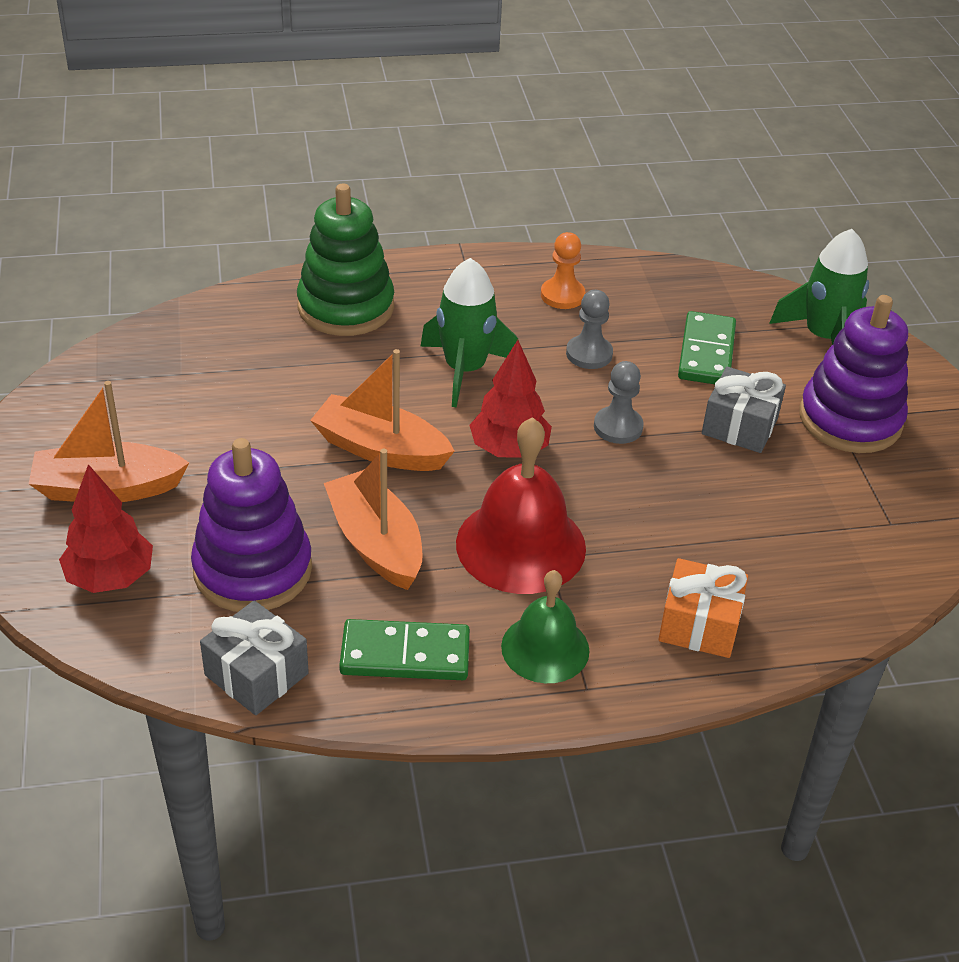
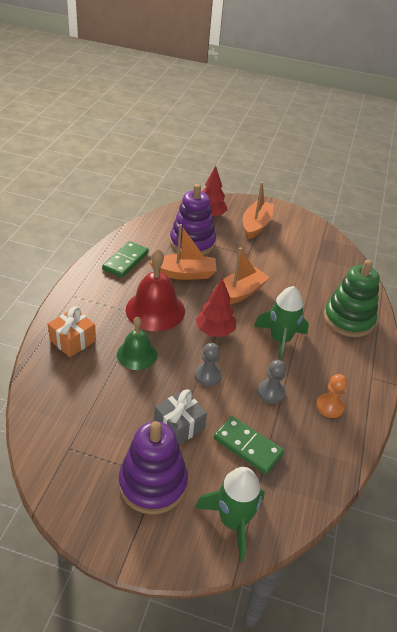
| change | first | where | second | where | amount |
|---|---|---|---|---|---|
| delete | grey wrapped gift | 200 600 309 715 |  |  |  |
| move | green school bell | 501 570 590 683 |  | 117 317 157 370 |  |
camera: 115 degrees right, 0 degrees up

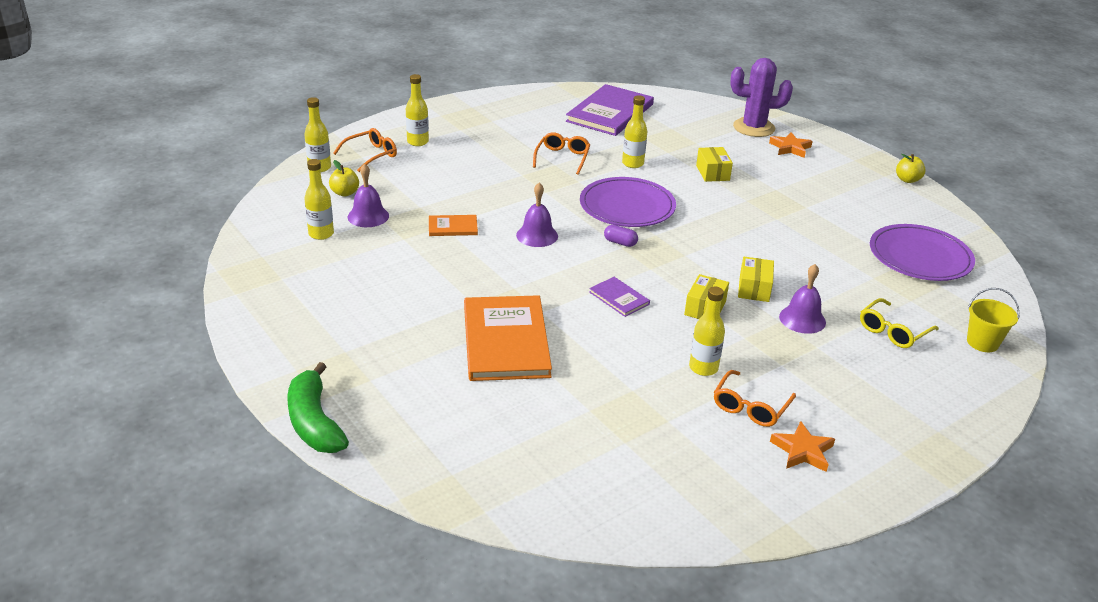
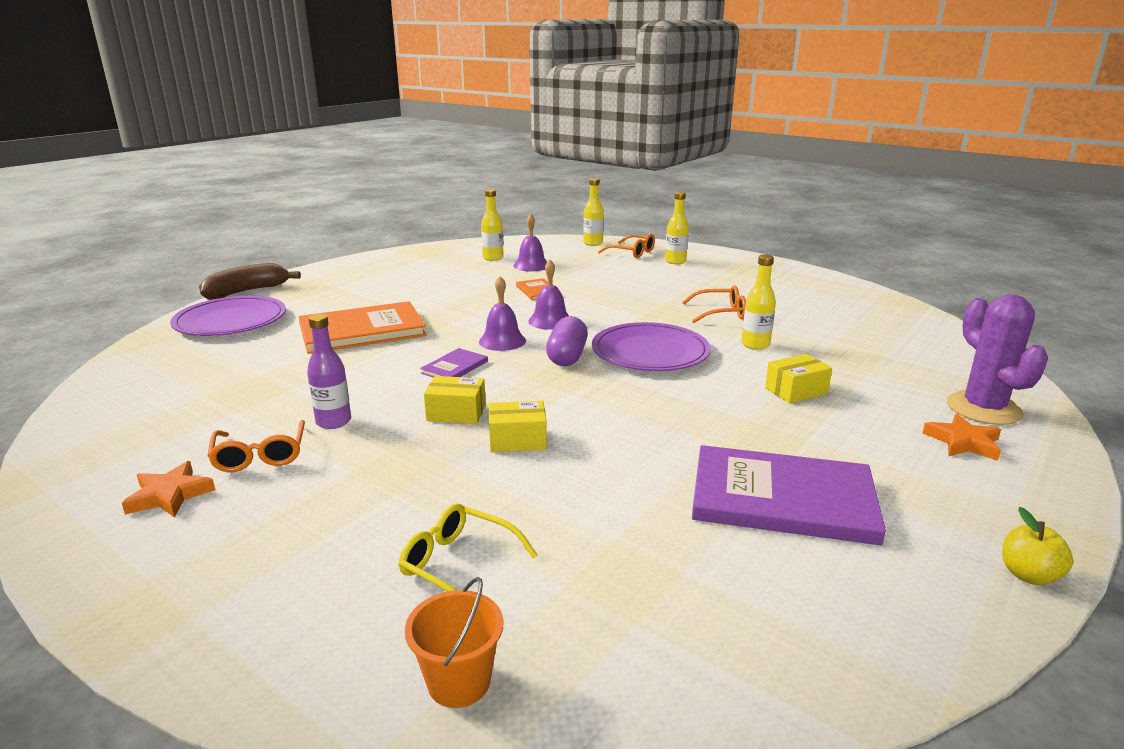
| change | first | where | second | where | amount |
|---|---|---|---|---|---|
| delete | yellow apple fruit | 329 160 359 196 |  |  |  |
| move | purple hardcover | 566 84 654 136 |  | 692 445 886 545 |  |
| move | purple school bell | 779 264 826 334 |  | 479 276 526 351 |  |
| move | purple flat dish | 870 224 975 281 |  | 170 296 286 336 |  |
| recolor | green banana | 287 362 349 453 | russet banana | 199 263 301 300 |  |
| recolor | yellow bottle | 689 287 725 376 | purple bottle | 307 314 351 429 |  |
| recolor | yellow sand bucket | 967 288 1020 352 | orange sand bucket | 405 577 503 708 |  |
| rotate | orange glasses | 714 370 796 427 |  | 207 420 305 472 | 120 degrees counterclockwise |
| resize | purple pill | 604 225 638 247 |  | 546 316 588 366 | x1.75 |
camera: 75 degrees right, 10 degrees down

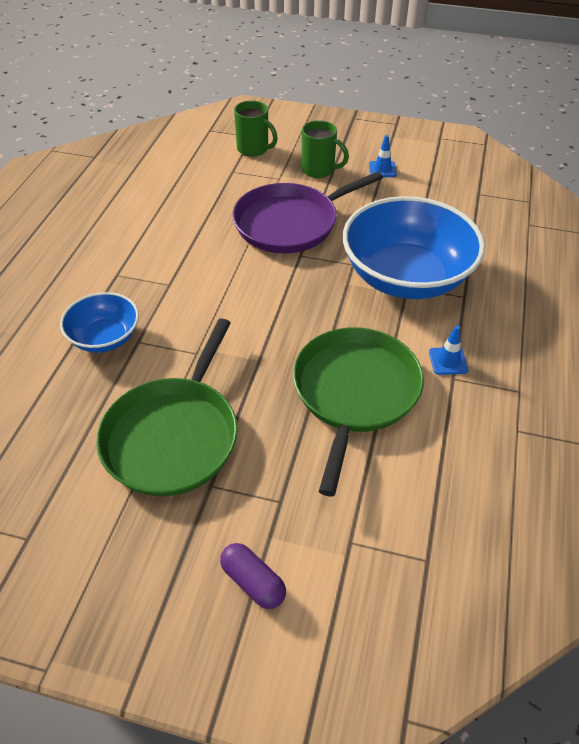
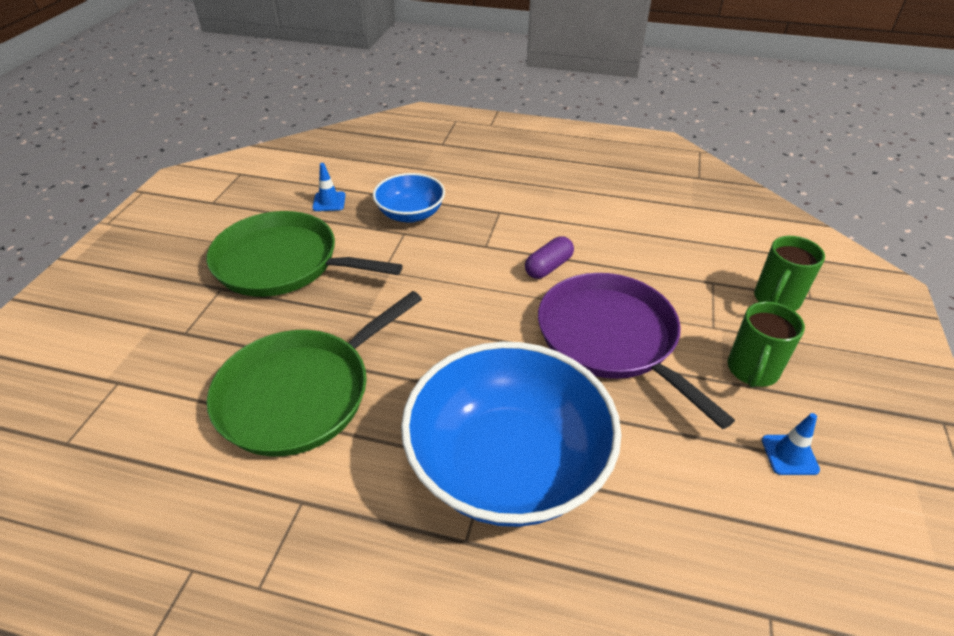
| change | first | where | second | where | amount |
|---|---|---|---|---|---|
| move | purple pill | 220 543 286 609 |  | 525 236 574 279 |  |
| move | royal blue traffic cone | 429 325 468 375 |  | 312 163 346 211 |  |
| rotate | green pan | 293 327 424 496 |  | 207 291 422 456 | 120 degrees clockwise |
camera: 90 degrees right, 5 degrees down

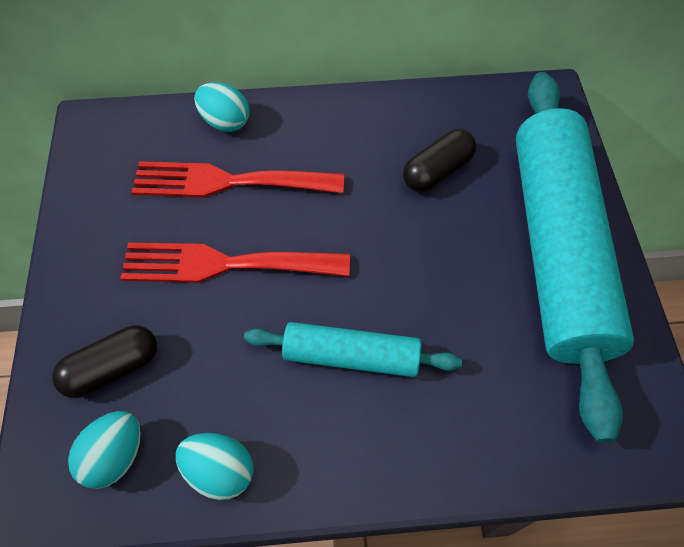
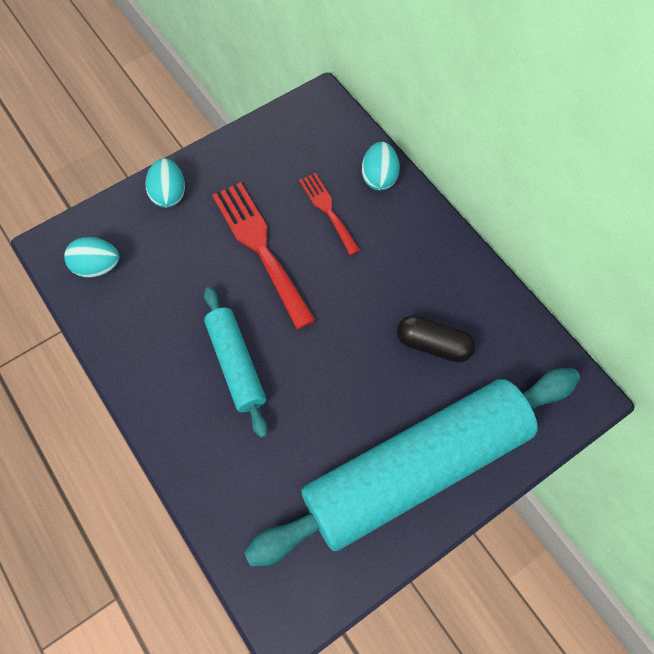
| change | first | where | second | where | amount |
|---|---|---|---|---|---|
| delete | black pill | 52 325 157 398 |  |  |  |
| move | turquoise toy egg | 176 433 253 500 |  | 146 158 185 208 |  |
| resize | red dinner fork | 131 161 344 197 |  | 299 173 360 255 | x0.59 |
camera: 60 degrees right, 5 degrees up

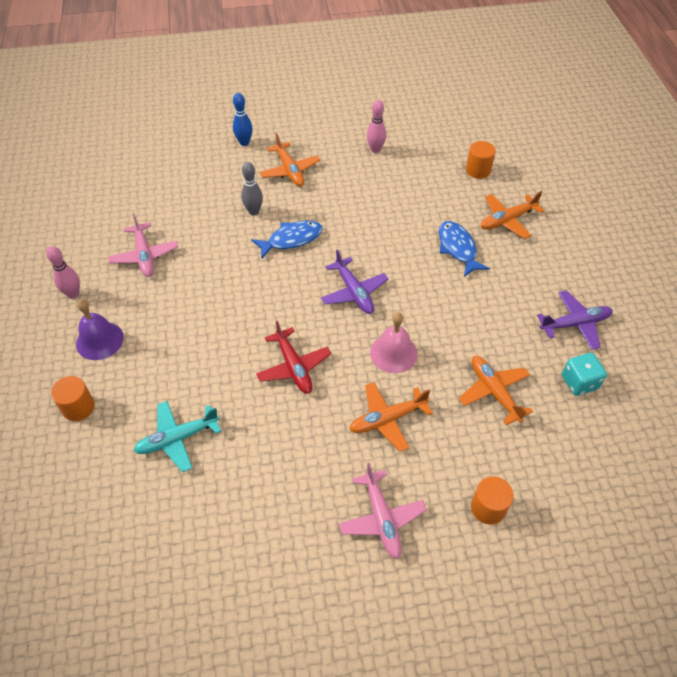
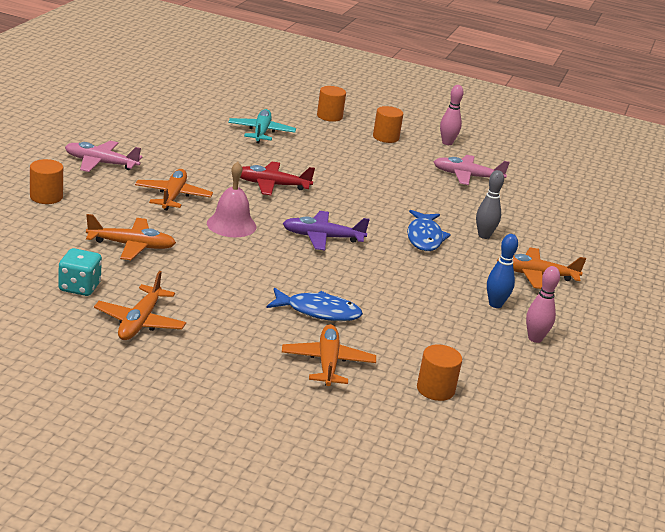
| change | first | where | second | where | amount |
|---|---|---|---|---|---|
| move | royal blue skittle | 233 93 253 146 |  | 487 234 518 308 |  |
| replace | purple school bell | 76 299 124 360 | orange cylinder shape | 373 106 403 143 |  |
| recolor | purple plane | 537 290 613 350 | orange plane | 94 271 186 340 |  |
camera: 115 degrees right, 25 degrees down

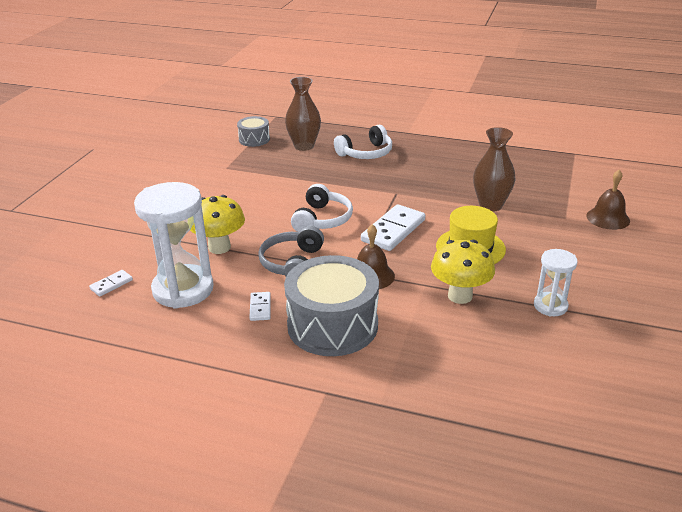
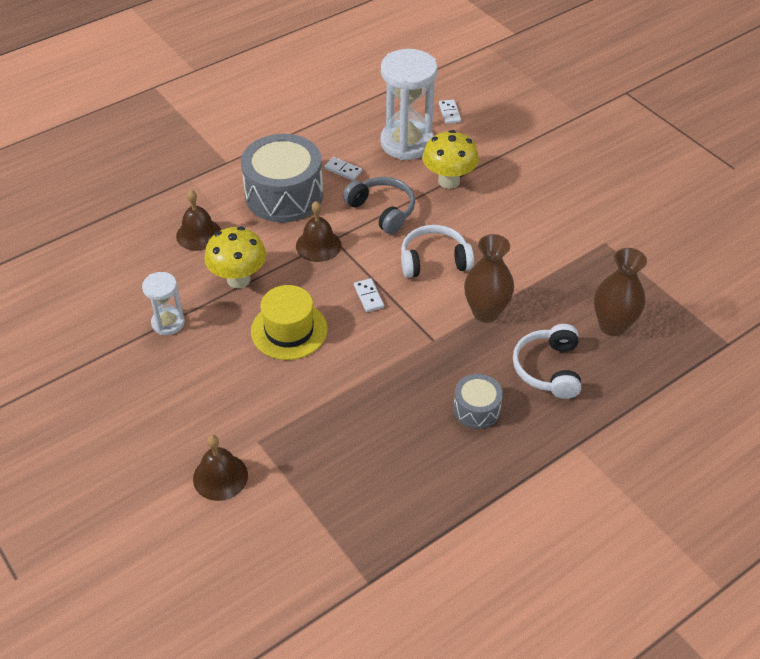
| change | first | where | second | where | amount |
|---|---|---|---|---|---|
| insert |  |  | russet school bell | 176 190 221 251 |  |
| move | grey toy drum | 237 116 270 147 |  | 453 374 503 429 |  |
| move | russet flower vase | 473 127 515 211 |  | 464 234 514 322 |  |
| rotate | white headset | 291 184 353 232 |  | 401 225 474 278 | 120 degrees clockwise |
| resize | white domino tile | 361 204 425 251 |  | 354 278 384 312 | x0.50 |
camera: 125 degrees right, 15 degrees up

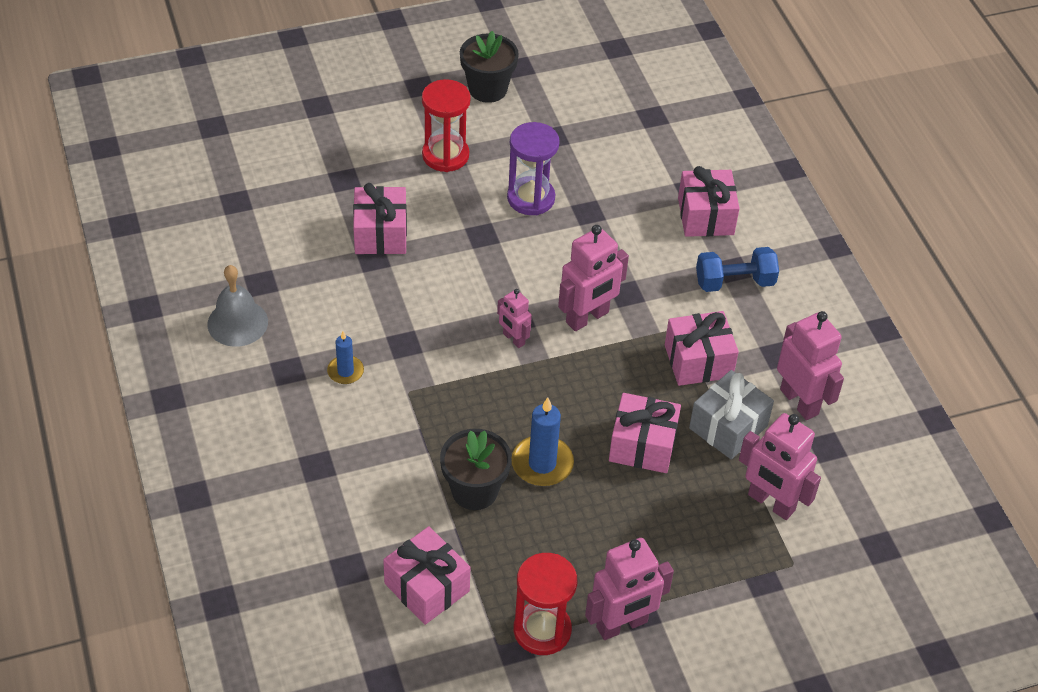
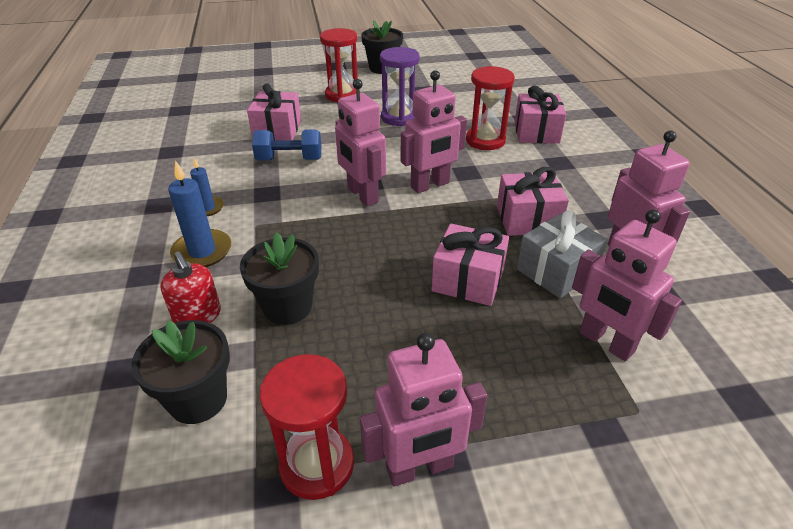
| change | first | where | second | where | amount |
|---|---|---|---|---|---|
| delete | grey school bell | 207 265 268 347 |  |  |  |
| insert |  |  | red soap dispenser | 160 251 221 323 |  |
| insert |  |  | red hourglass | 466 66 515 150 |  |
| move | royal blue wax candle | 512 398 574 486 |  | 168 160 231 267 |  |
| move | royal blue hand weight | 696 247 779 292 |  | 252 130 321 160 |  |
| replace | rosy wrapped gift | 383 526 470 625 | black flower pot | 131 320 230 424 |  |
| resize | rosy toy robot | 497 289 532 348 |  | 335 79 386 206 | x1.79 |
camera: 10 degrees right, 10 degrees down

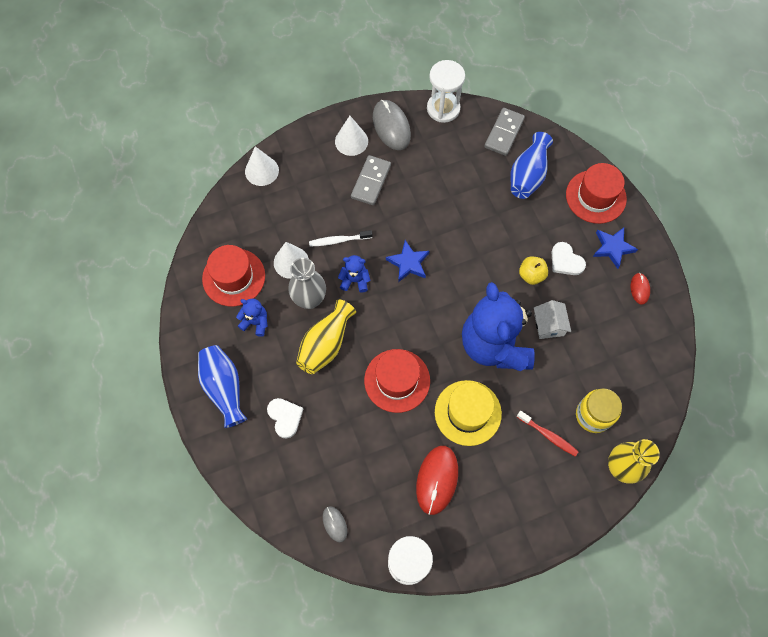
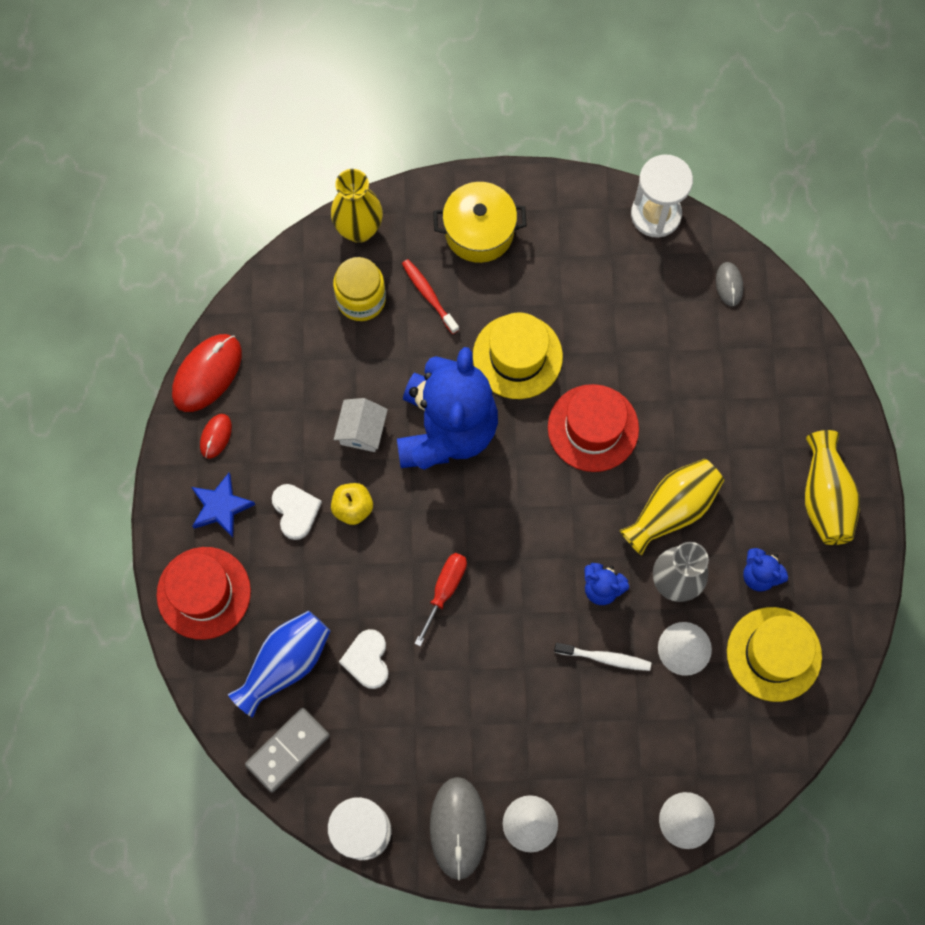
| change | first | where | second | where | amount |
|---|---|---|---|---|---|
| delete | grey domino tile | 351 155 391 205 |  |  |  |
| delete | royal blue five-pointed star | 386 240 429 282 |  |  |  |
| insert |  |  | red flat screwdriver | 414 553 467 647 |  |
| insert |  |  | yellow stockpot | 433 182 527 263 |  |
| move | white heart shape | 267 398 303 439 |  | 339 629 389 689 |  |
| move | red PC mouse | 416 446 458 515 |  | 172 334 242 412 |  |
| recolor | royal blue flower vase | 198 345 247 428 | yellow flower vase | 805 430 860 545 |  |
| recolor | red tall hat | 202 245 265 307 | yellow tall hat | 727 607 822 702 |  |
camera: 160 degrees left, 5 degrees up

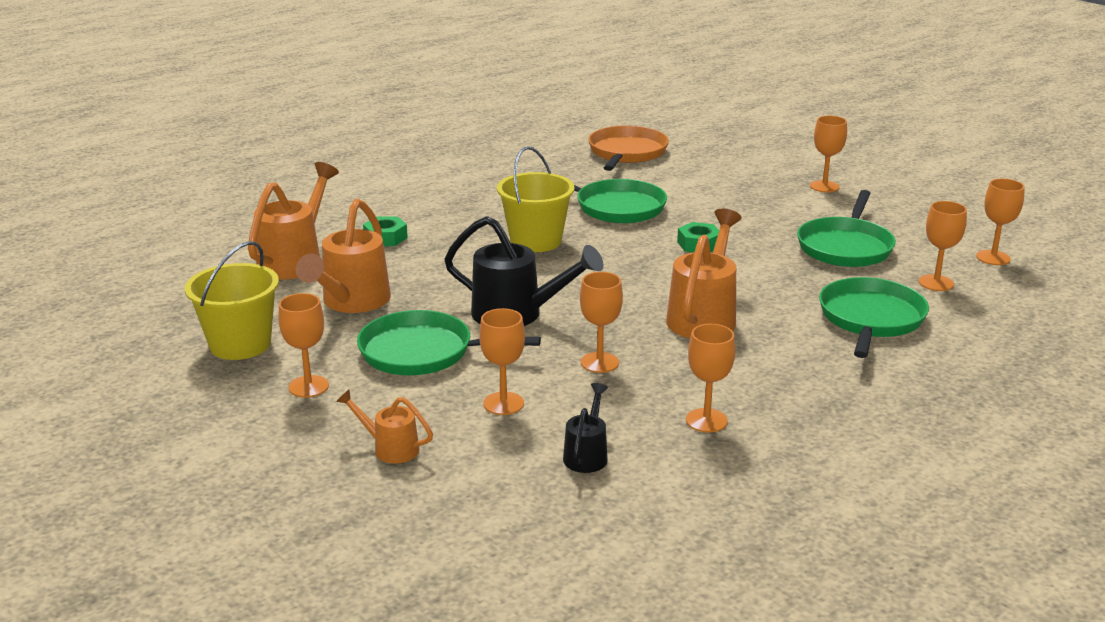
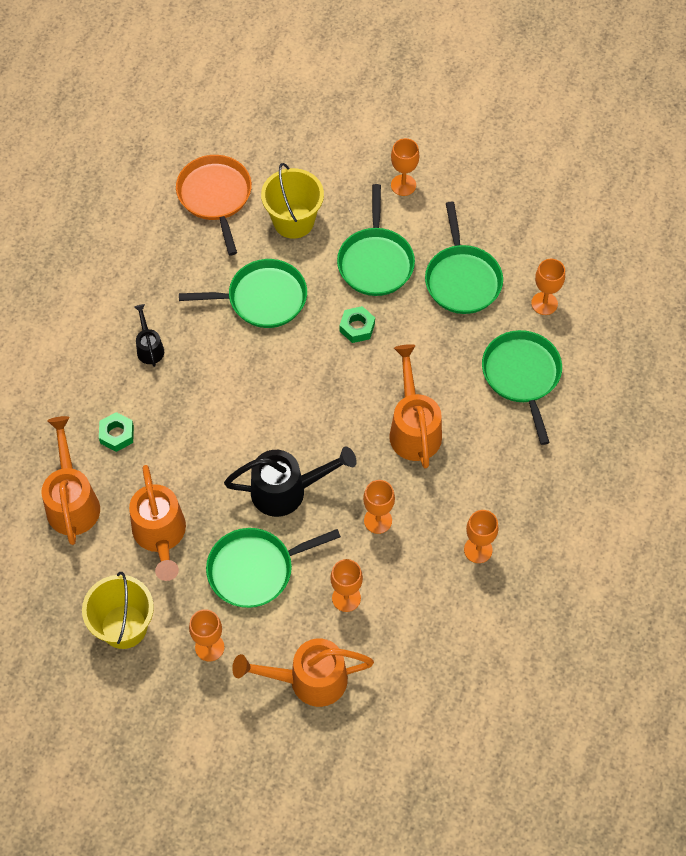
| change | first | where | second | where | amount |
|---|---|---|---|---|---|
| delete | orange chalice | 976 179 1025 265 |  |  |  |
| insert |  |  | green pan | 337 184 415 296 |  |
| move | yellow sand bucket | 497 146 575 252 |  | 261 163 324 239 |  |
| move | black watering can | 563 383 608 473 |  | 134 304 164 367 |  |
| resize | orange watering can | 336 389 433 464 |  | 232 638 374 707 | x1.87 |
camera: 30 degrees left, 35 degrees up

